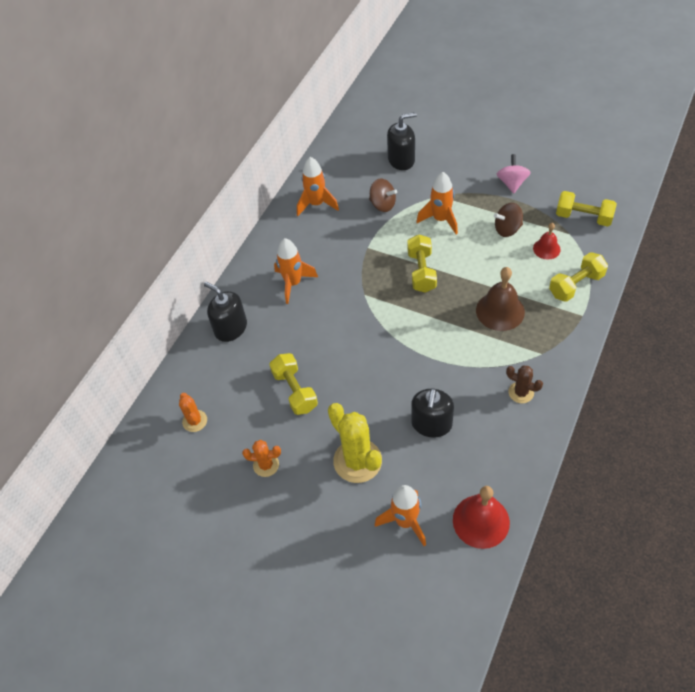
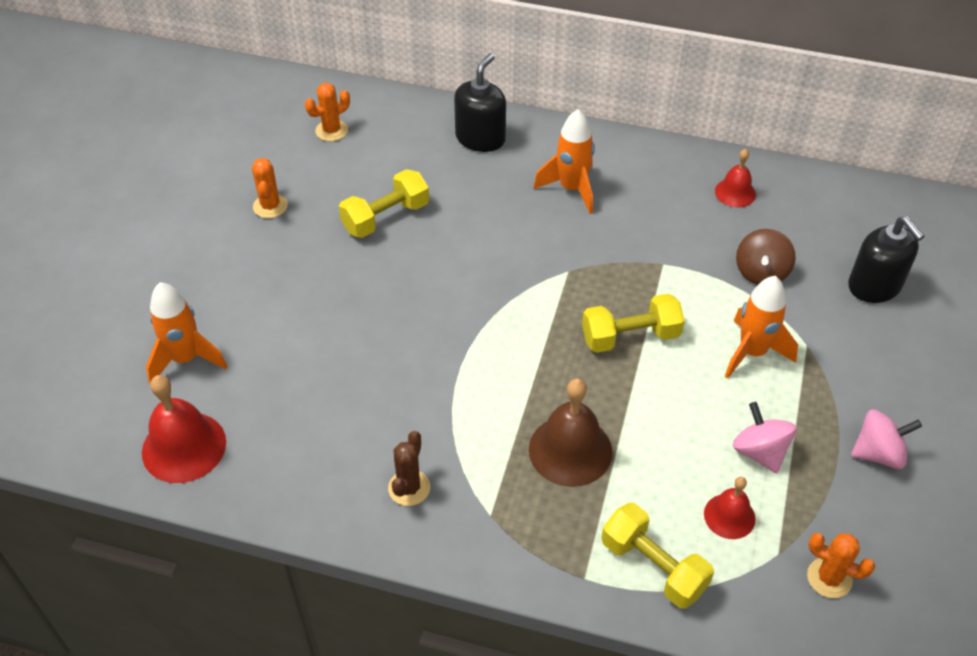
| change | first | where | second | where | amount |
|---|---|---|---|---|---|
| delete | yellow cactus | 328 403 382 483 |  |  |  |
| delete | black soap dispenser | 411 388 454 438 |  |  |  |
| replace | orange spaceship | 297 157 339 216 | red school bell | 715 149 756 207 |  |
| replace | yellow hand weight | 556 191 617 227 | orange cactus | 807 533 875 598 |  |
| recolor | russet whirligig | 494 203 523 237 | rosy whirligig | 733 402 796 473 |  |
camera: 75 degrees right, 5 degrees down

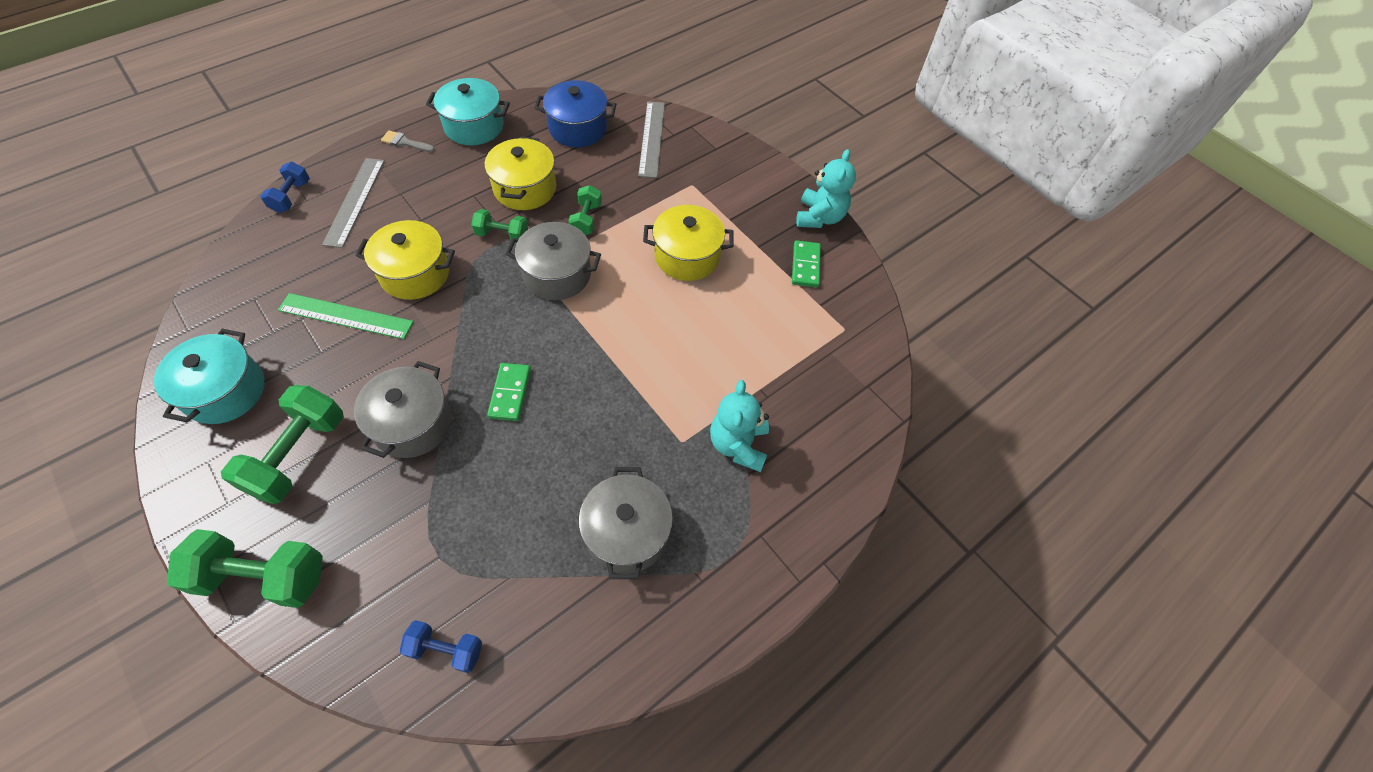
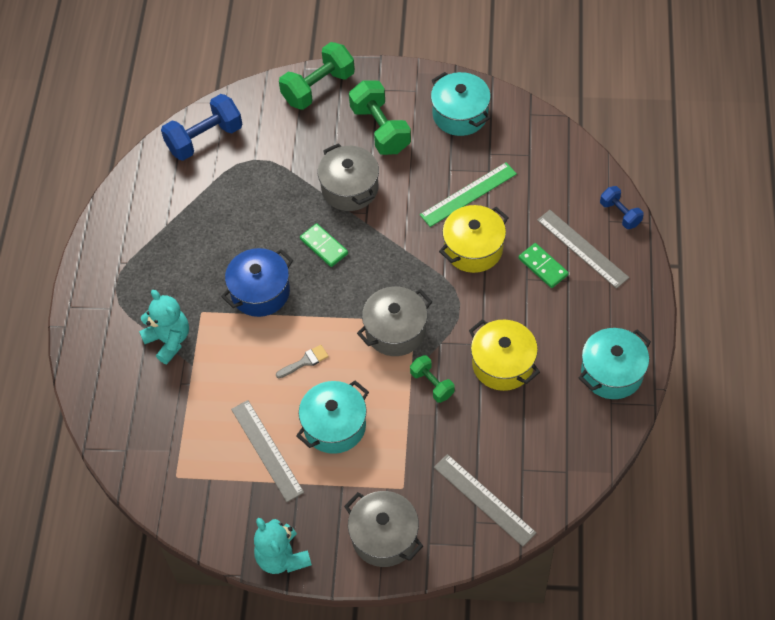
| change | first | where | second | where | amount |
|---|---|---|---|---|---|
| delete | green hand weight | 471 209 528 243 |  |  |  |
| insert |  |  | grey measuring stick | 231 400 304 502 |  |
| move | grey paint brush | 381 130 435 152 |  | 276 345 329 378 |  |
| move | royal blue stockpot | 535 80 616 147 |  | 221 248 293 317 |  |
| move | grey stockpot | 578 467 673 579 |  | 344 491 423 567 |  |
| move | green domino tile | 792 240 821 287 |  | 519 243 569 288 |  |
| recolor | yellow stockpot | 643 205 734 281 | turquoise stockpot | 296 380 369 454 |  |
| resize | royal blue hand weight | 400 620 482 673 |  | 161 94 242 161 | x1.77 |
camera: 140 degrees right, 0 degrees up

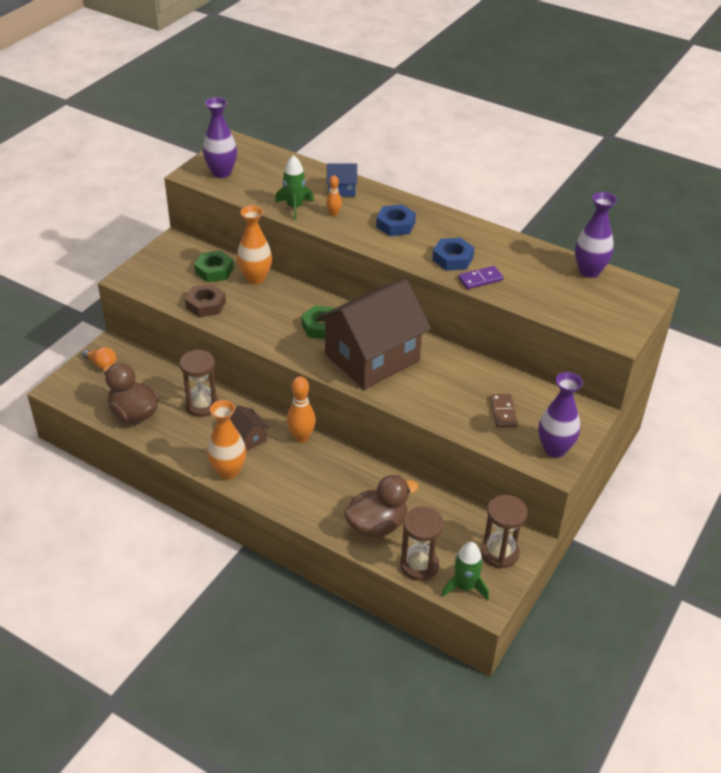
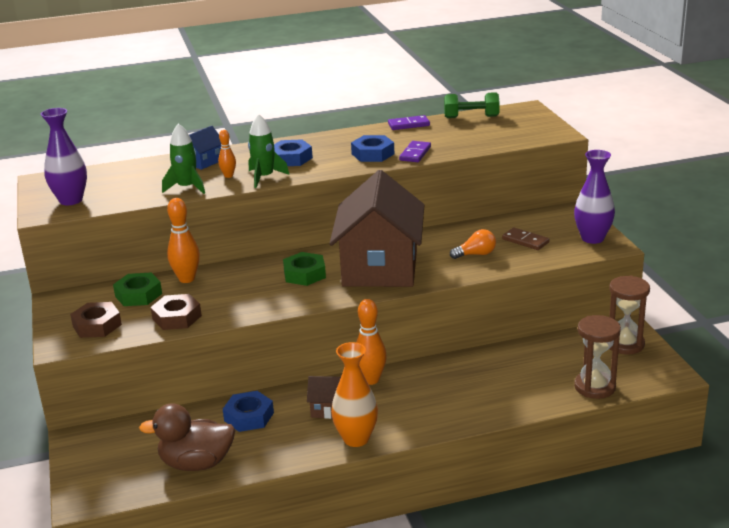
| change | first | where | second | where | amount |
|---|---|---|---|---|---|
| delete | russet toy duck | 344 475 418 538 |  |  |  |
| insert |  |  | russet nut | 70 302 122 338 |  |
| insert |  |  | purple domino tile | 388 115 430 130 |  |
| move | orange bulb | 81 347 117 369 |  | 450 229 496 259 |  |
| move | green spaceship | 441 542 489 600 |  | 248 114 289 188 |  |
| replace | russet hourglass | 180 350 219 417 | royal blue nut | 223 391 274 432 |  |
| replace | orange flower vase | 237 205 272 284 | orange skittle | 167 198 200 283 |  |
| replace | purple flower vase | 575 192 617 278 | green hand weight | 444 92 500 118 |  |
camera: 45 degrees left, 15 degrees down

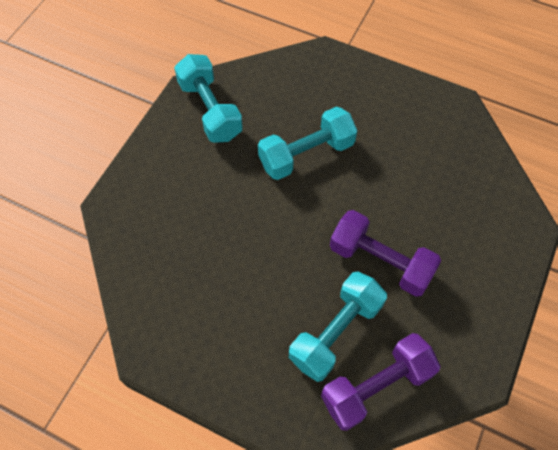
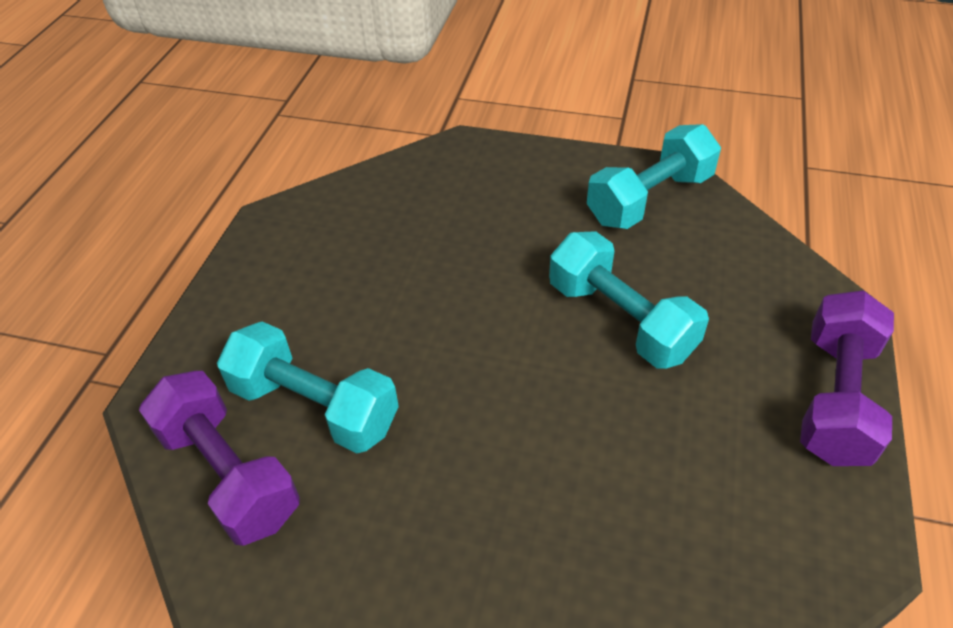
| change | first | where | second | where | amount |
|---|---|---|---|---|---|
| move | purple hand weight | 330 210 441 297 |  | 800 290 894 466 |  |
camera: 80 degrees right, 15 degrees down

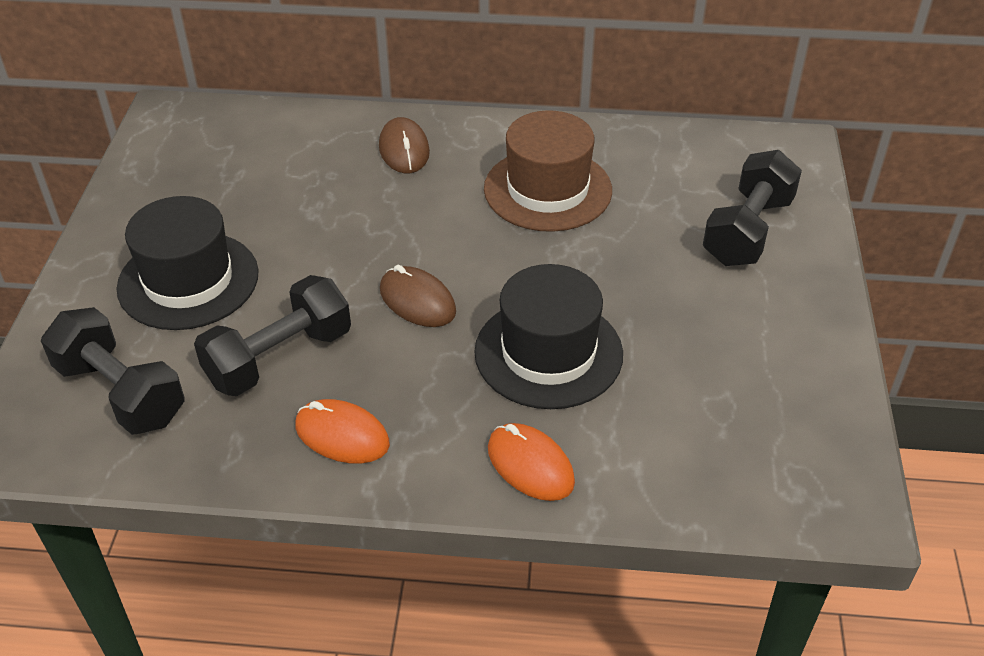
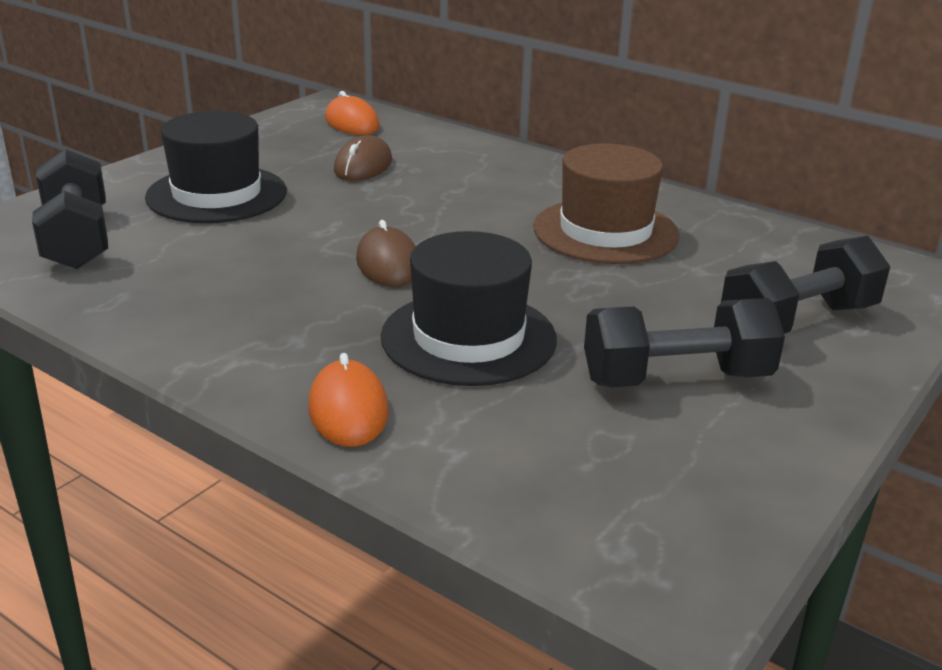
| change | first | where | second | where | amount |
|---|---|---|---|---|---|
| move | black hand weight | 194 275 351 396 |  | 584 298 785 388 |  |
| move | orange PC mouse | 295 399 390 464 |  | 325 91 380 135 |  |
| move | russet PC mouse | 379 117 430 173 |  | 334 135 392 181 |  |
camera: 30 degrees right, 15 degrees down

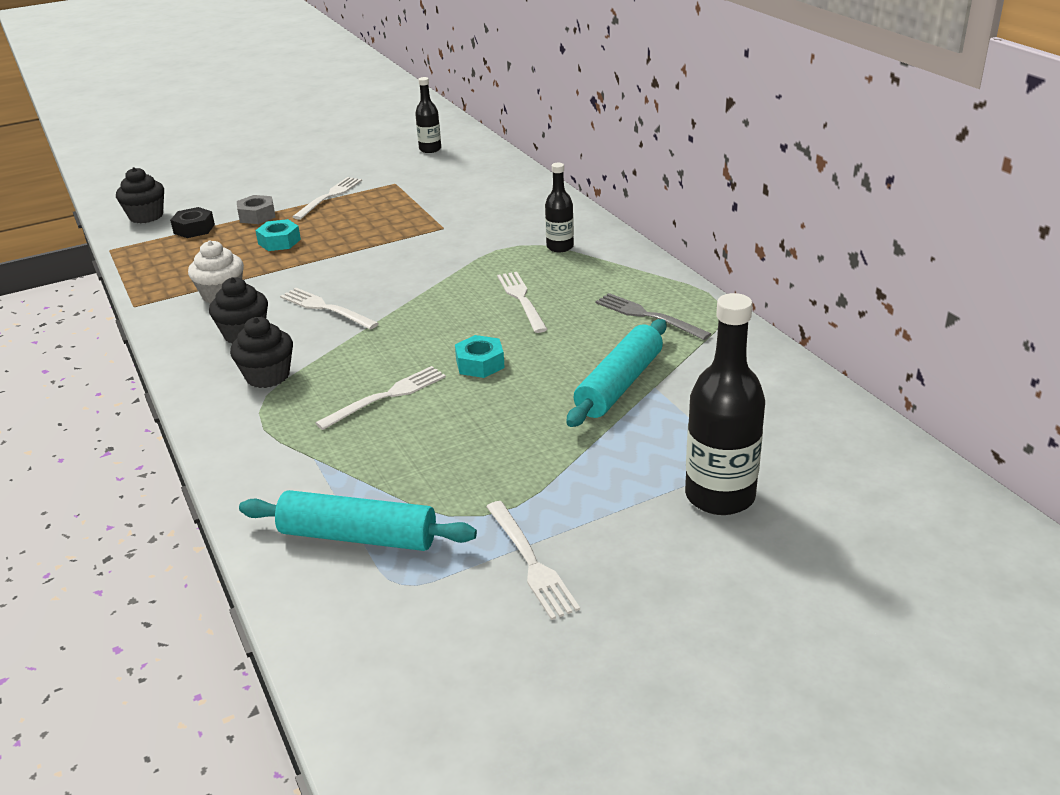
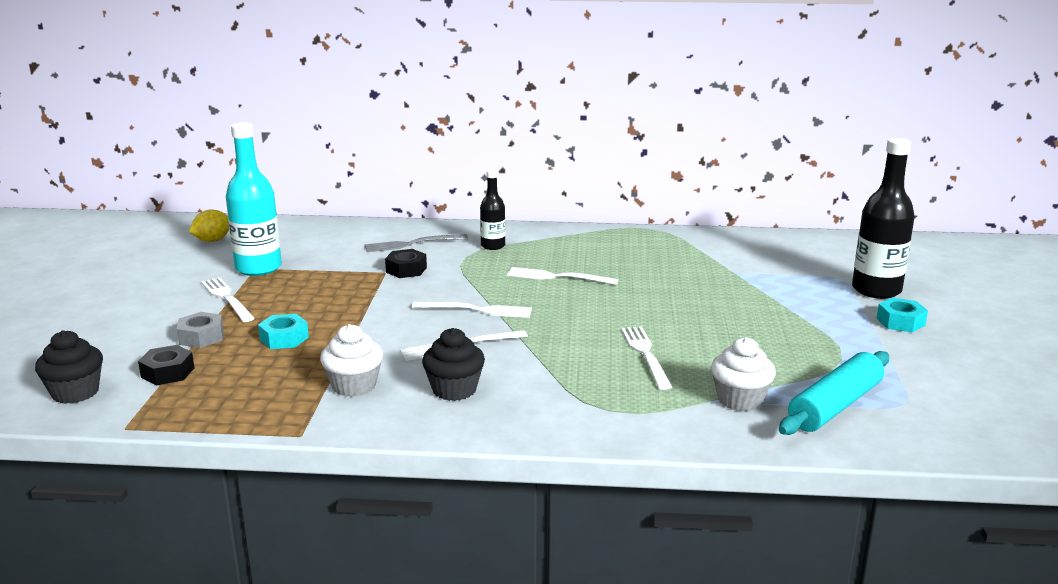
| change | first | where | second | where | amount |
|---|---|---|---|---|---|
| delete | black cupcake | 230 317 293 388 |  |  |  |
| delete | turquoise dough roller | 566 319 666 427 |  |  |  |
| insert |  |  | turquoise bottle | 226 122 282 276 |  |
| insert |  |  | black nut | 385 249 427 278 |  |
| insert |  |  | white cupcake | 711 337 776 411 |  |
| move | turquoise nut | 455 335 505 378 |  | 877 298 928 332 |  |
| move | white dinner fork | 486 501 580 620 |  | 412 301 532 318 |  |
| move | grey dinner fork | 595 293 711 340 |  | 364 234 468 252 |  |
| replace | black bottle | 415 77 441 153 | yellow lemon | 189 209 229 242 |  |
camera: 60 degrees left, 10 degrees down

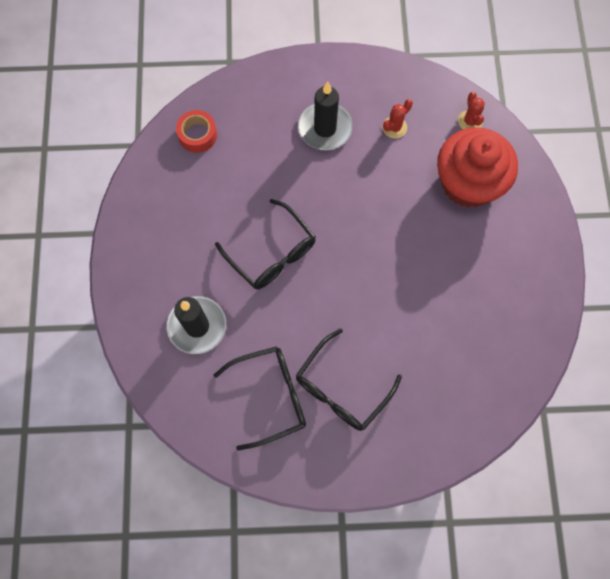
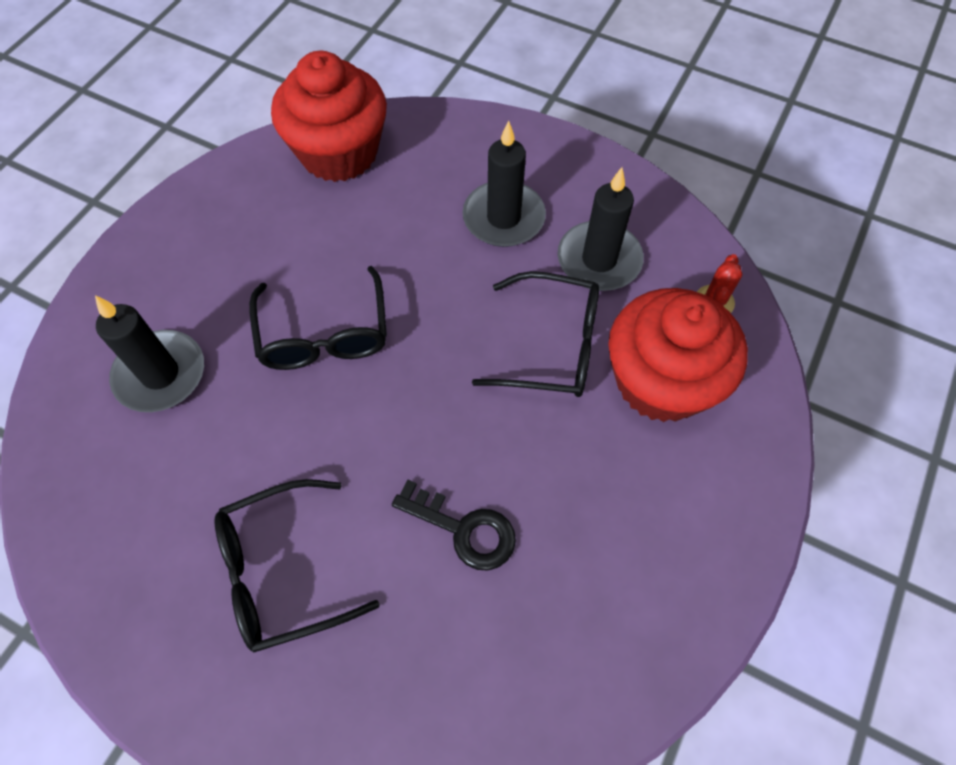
| change | first | where | second | where | amount |
|---|---|---|---|---|---|
| insert |  |  | black key | 392 480 516 571 |  |
| move | black glasses | 214 346 306 451 |  | 472 271 599 397 |  |
| replace | red sticky tape | 176 110 217 153 | red cupcake | 271 51 387 182 |  |
| replace | red cactus | 382 99 413 139 | black wax candle | 558 167 644 291 |  |
camera: 30 degrees right, 10 degrees down

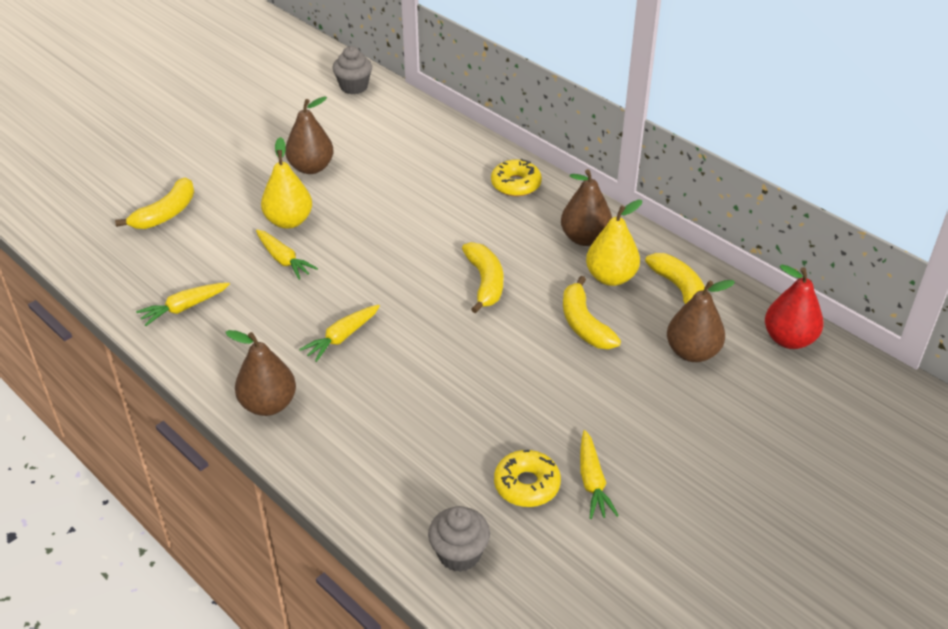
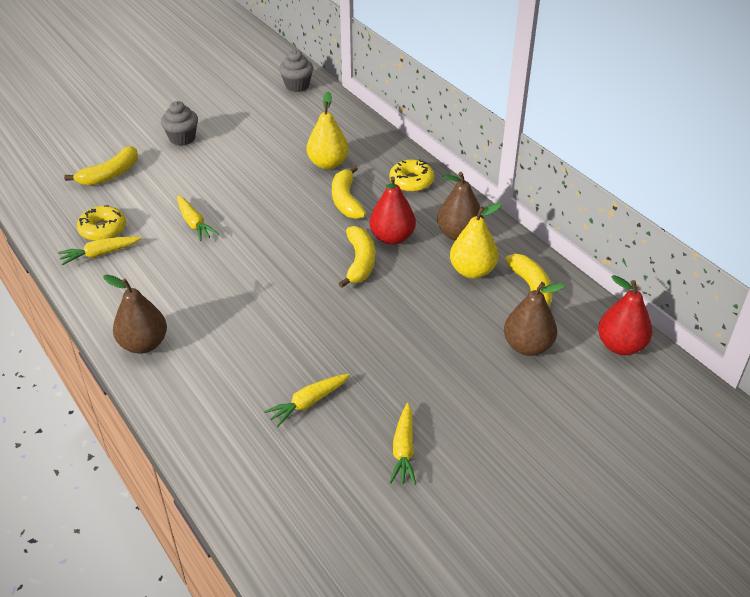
| change | first | where | second | where | amount |
|---|---|---|---|---|---|
| delete | russet toy pear | 285 96 334 174 |  |  |  |
| insert |  |  | red toy pear | 370 176 416 245 |  |
| move | yellow toy pear | 261 137 312 229 |  | 306 92 349 169 |  |
| move | yellow carrot | 299 305 380 362 |  | 264 374 350 427 |  |
| move | grey cupcake | 428 506 490 572 |  | 161 101 198 146 |  |
| move | yellow glazed donut | 494 450 561 507 |  | 77 205 126 241 |  |
| move | yellow banana | 563 276 621 349 |  | 332 165 366 219 |  |
camera: 10 degrees right, 0 degrees up

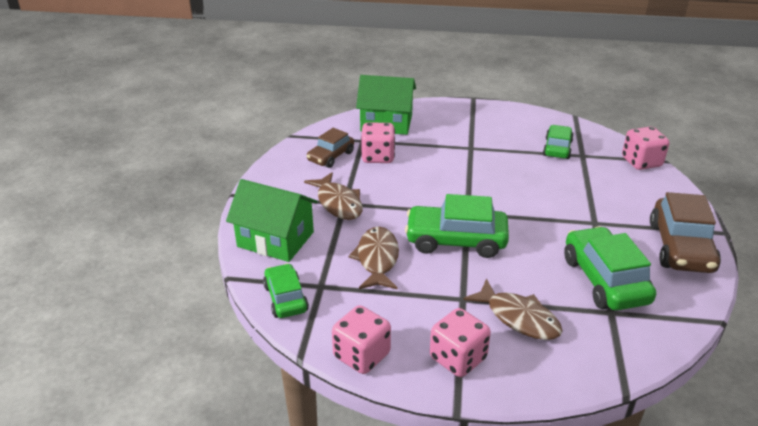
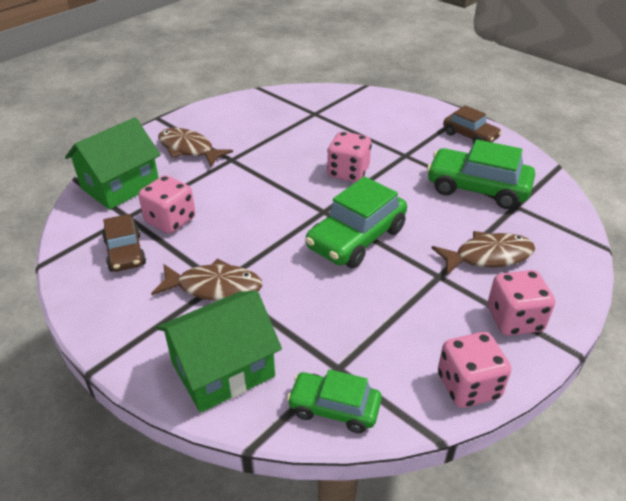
| change | first | where | second | where | amount |
|---|---|---|---|---|---|
| delete | green toy car | 543 125 574 159 |  |  |  |
| move | russet fish figure | 348 226 399 289 |  | 158 128 233 167 |  |
| move | rosy die | 622 127 669 170 |  | 327 132 372 182 |  |
| resize | russet toy car | 650 192 721 273 |  | 443 105 502 144 | x0.61 |
camera: 55 degrees left, 5 degrees up

